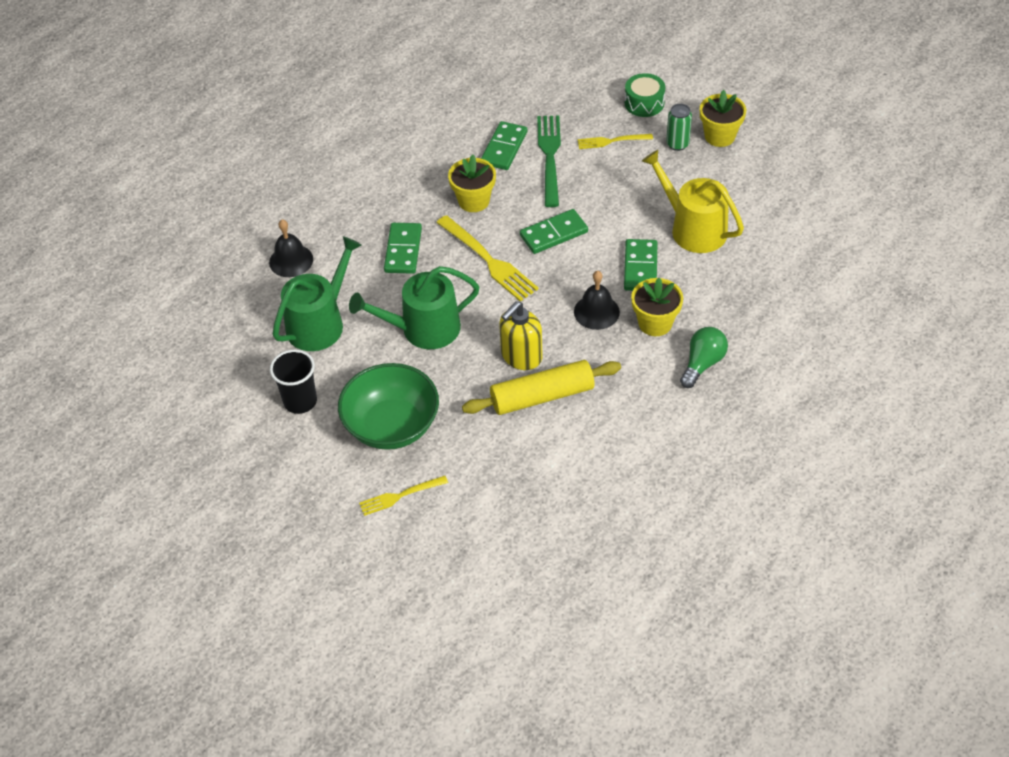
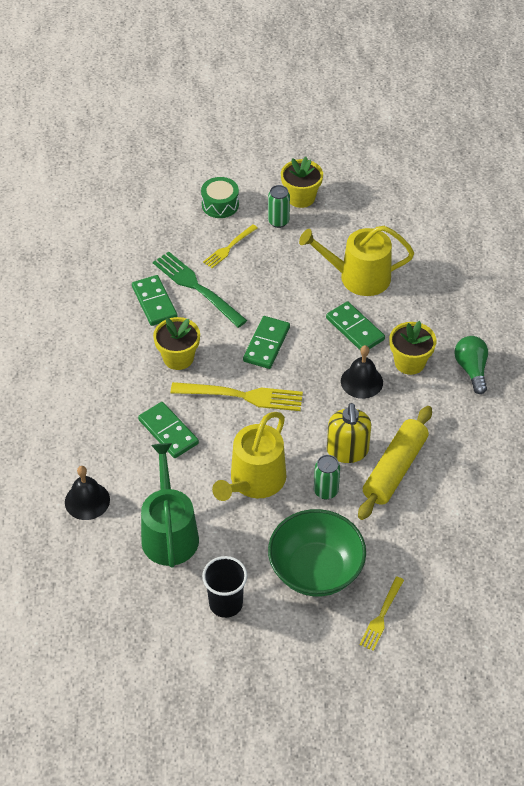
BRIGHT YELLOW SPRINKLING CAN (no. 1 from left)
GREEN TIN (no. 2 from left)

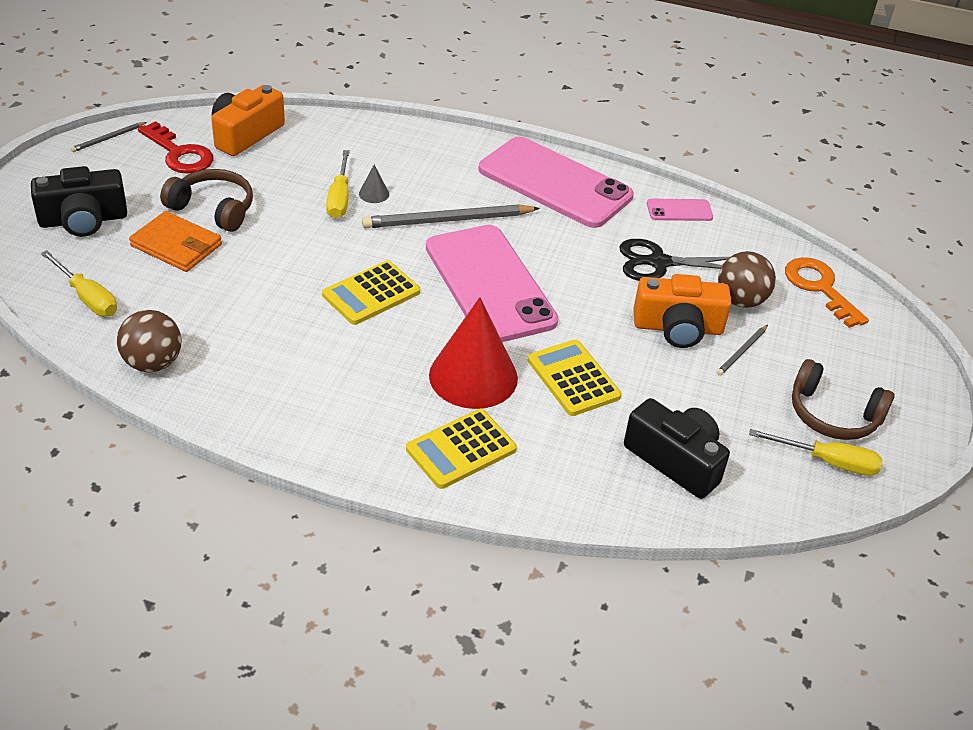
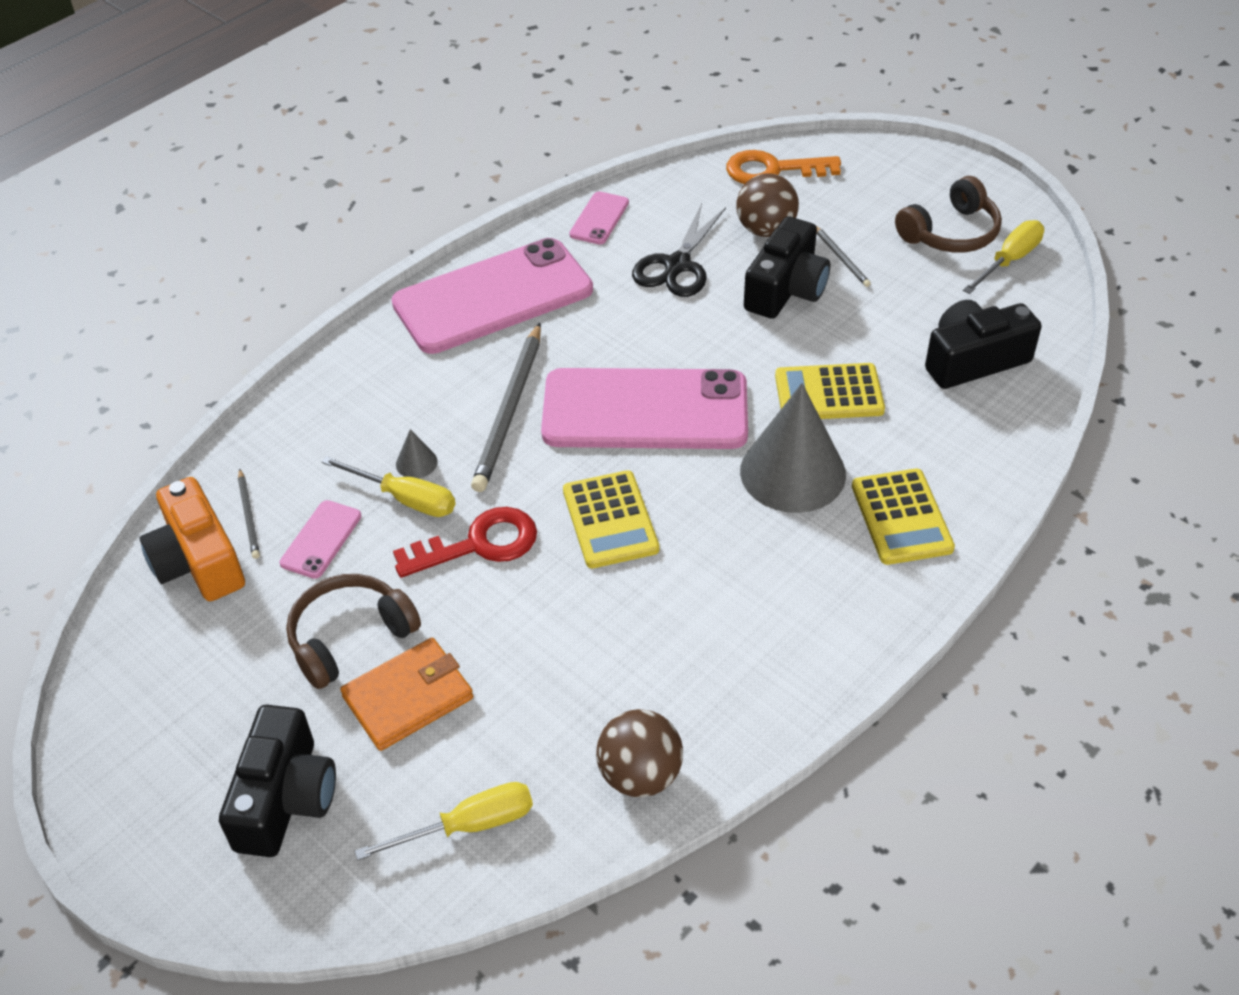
GREY PENCIL (no. 1 from left)
RED DOOR KEY
GREY CONE SHAPE (no. 2 from left)
JET-BLACK COMPACT CAMERA (no. 2 from left)
ROSE-PINK SMARTPHONE (no. 1 from left)

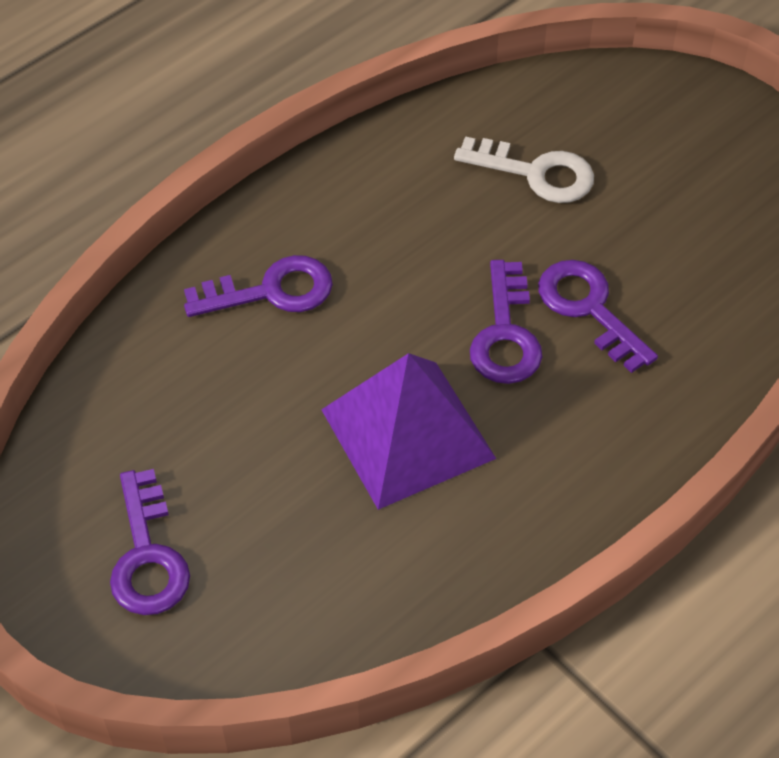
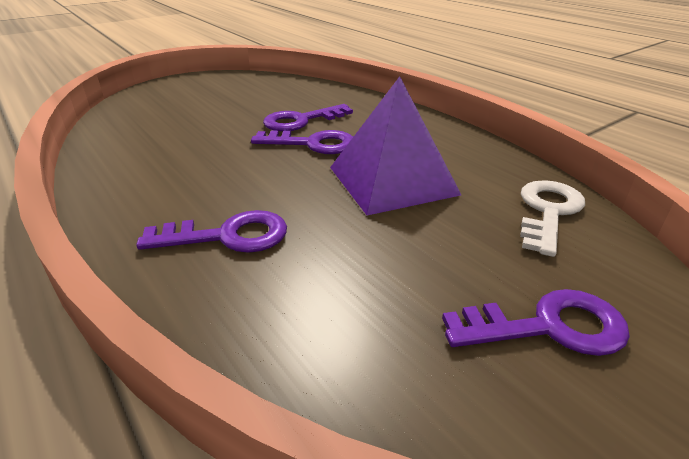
PURPLE DOOR KEY (no. 1 from left)
WHITE DOOR KEY

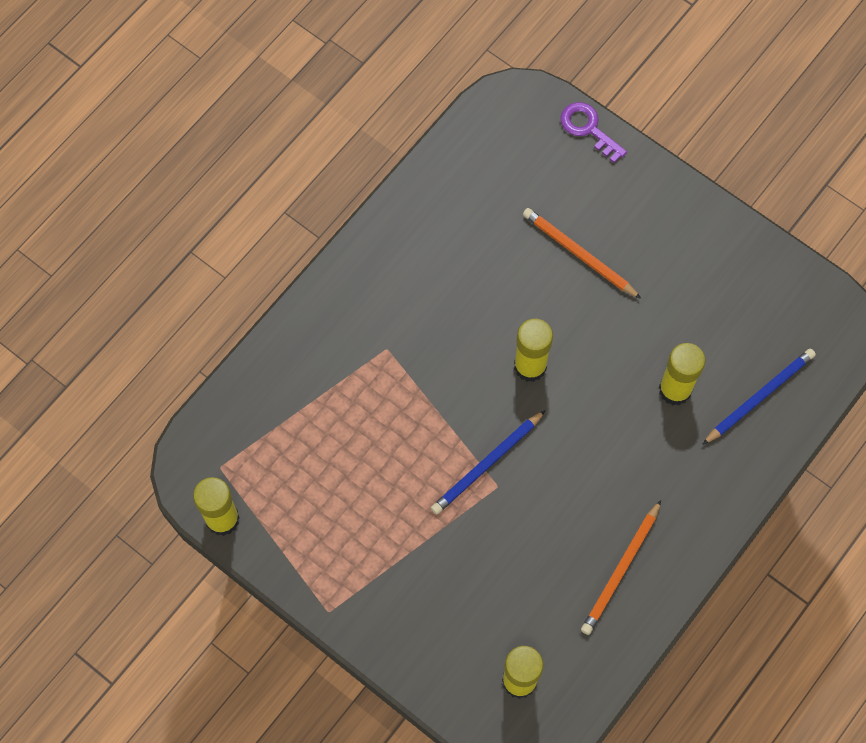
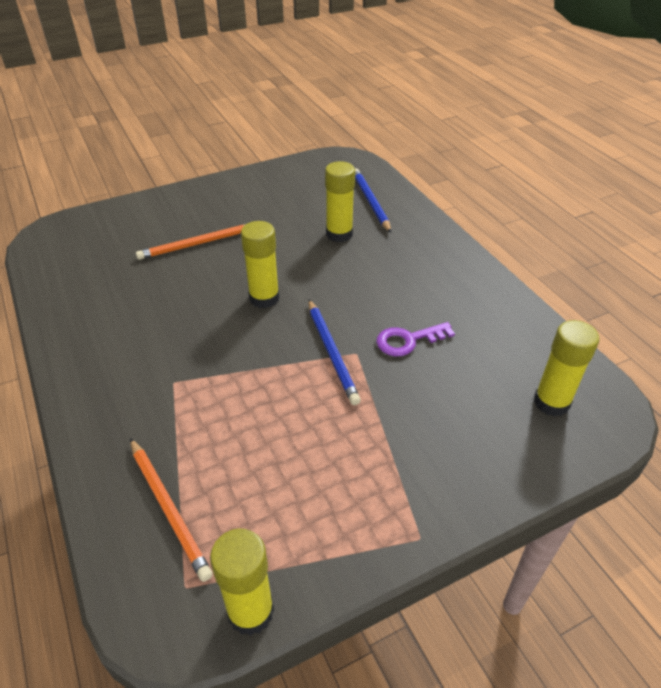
PURPLE DOOR KEY
ORANGE PENCIL (no. 1 from left)

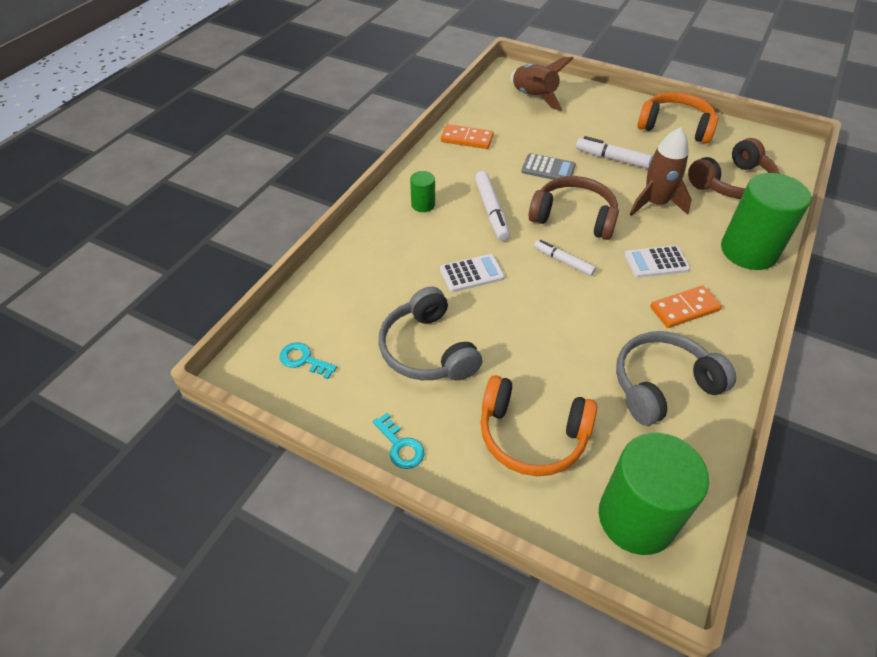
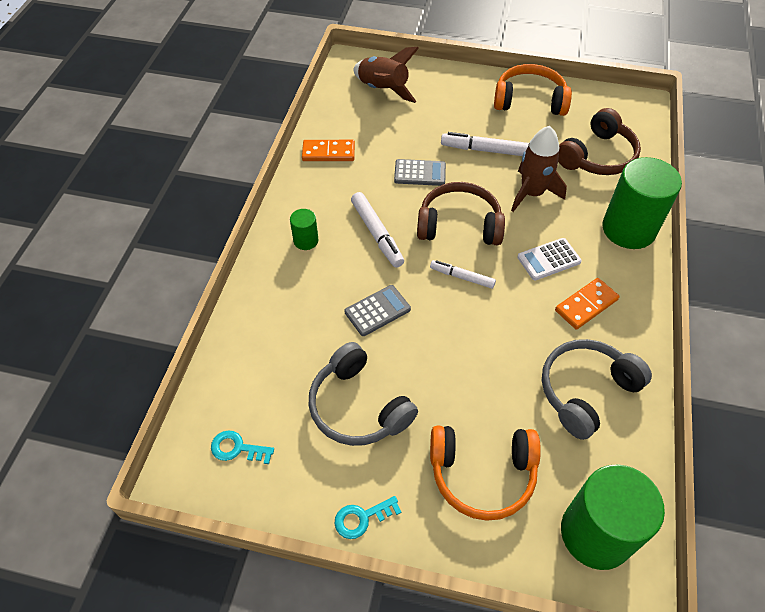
TEAL DOOR KEY (no. 2 from left)
GREY POCKET CALCULATOR (no. 1 from left)

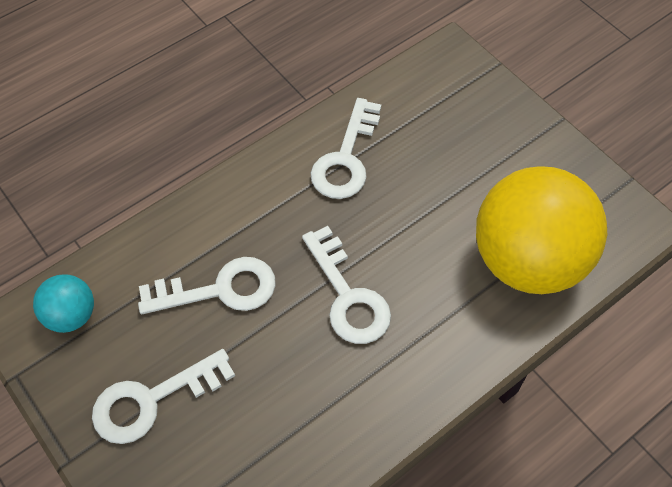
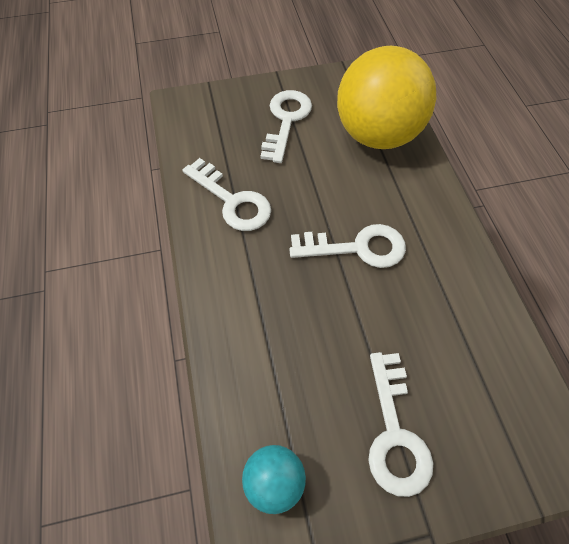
WHITE DOOR KEY (no. 2 from left)

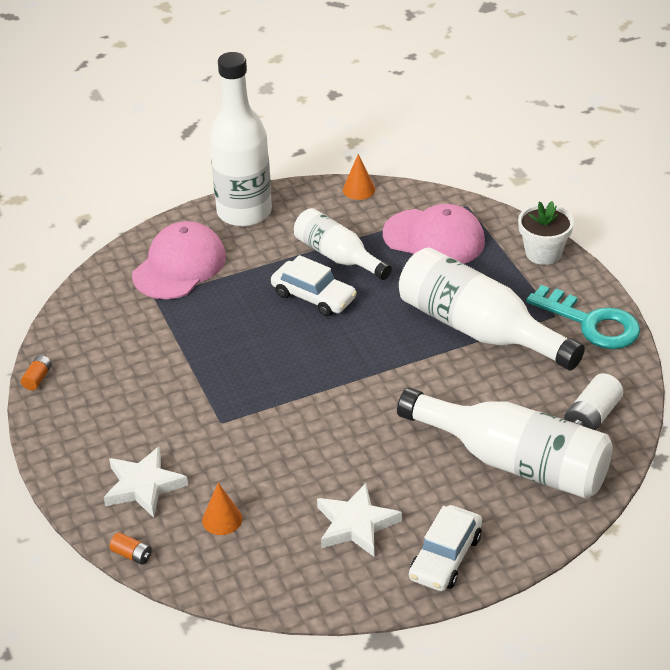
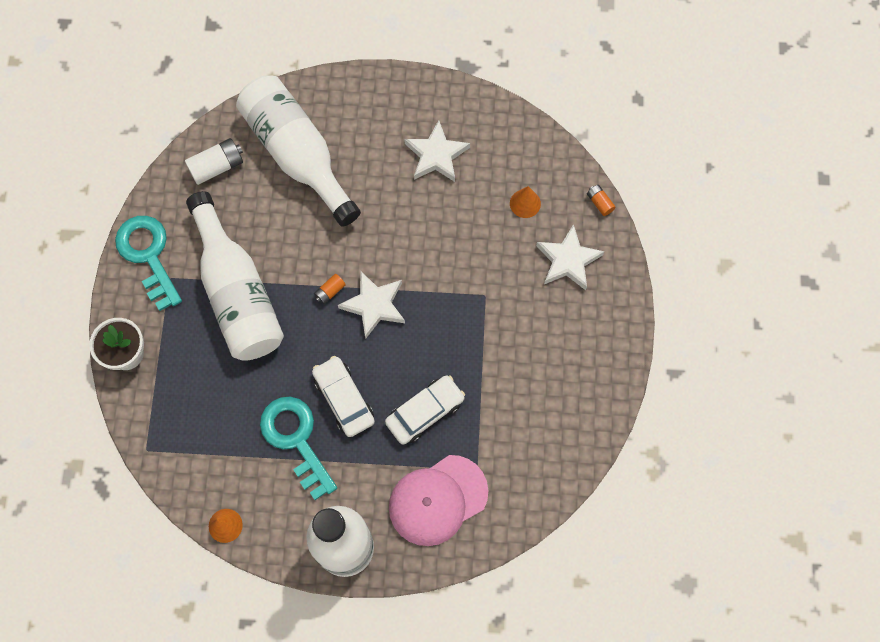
ORANGE POWER CELL (no. 1 from left)
TEAL DOOR KEY (no. 2 from left)
ROSE-PINK BASEBALL CAP (no. 2 from left in the first image)
WHITE TOY CAR (no. 2 from left)
WHITE STAR (no. 1 from left)

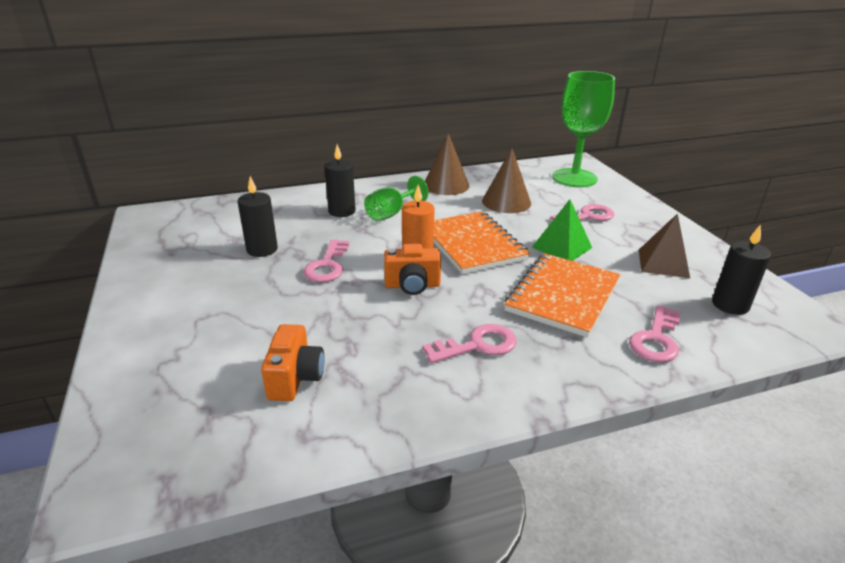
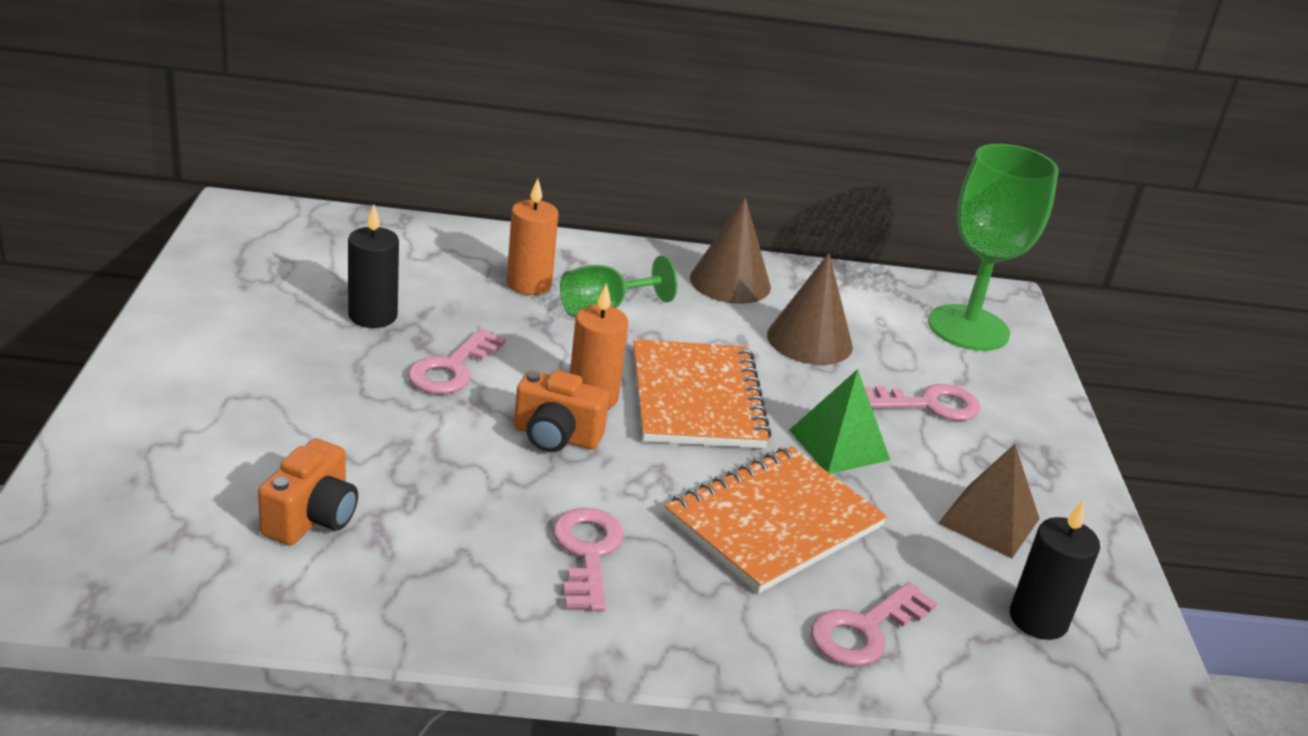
ORANGE PILLAR CANDLE (no. 1 from left)
ROSE-PINK DOOR KEY (no. 2 from left)

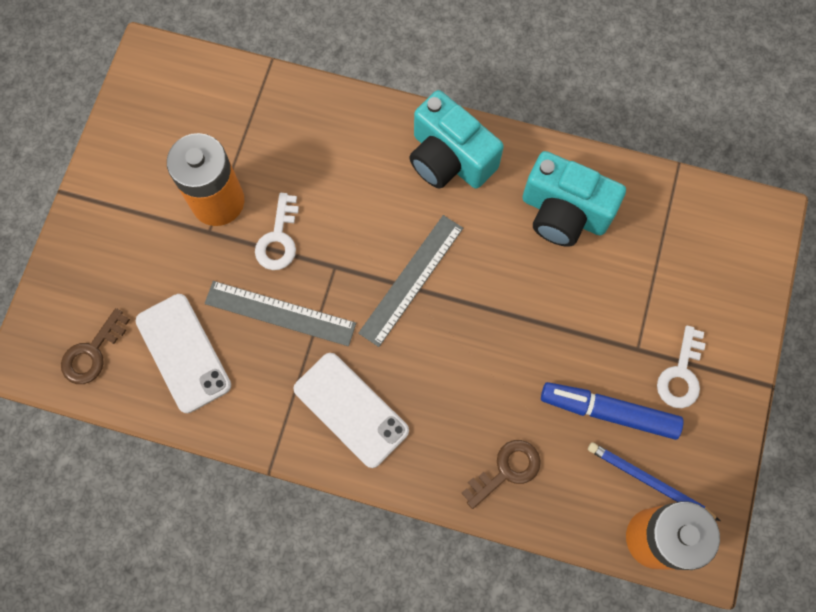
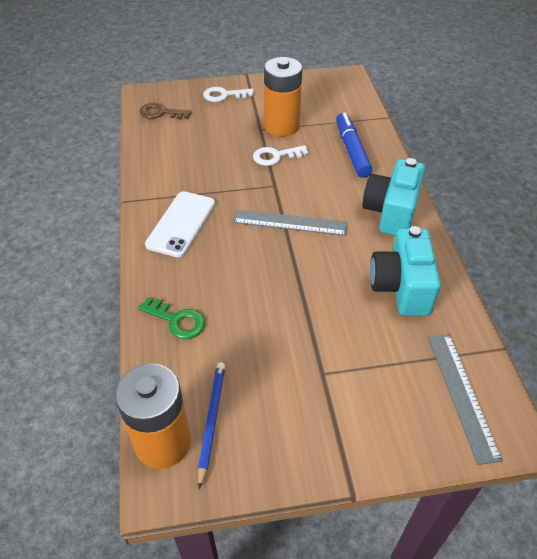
WHITE SMARTPHONE (no. 1 from left in the first image)
GREY RULER (no. 2 from left)
GREEN DOOR KEY
BLUE MARKER PEN
WHITE DOOR KEY (no. 1 from left)

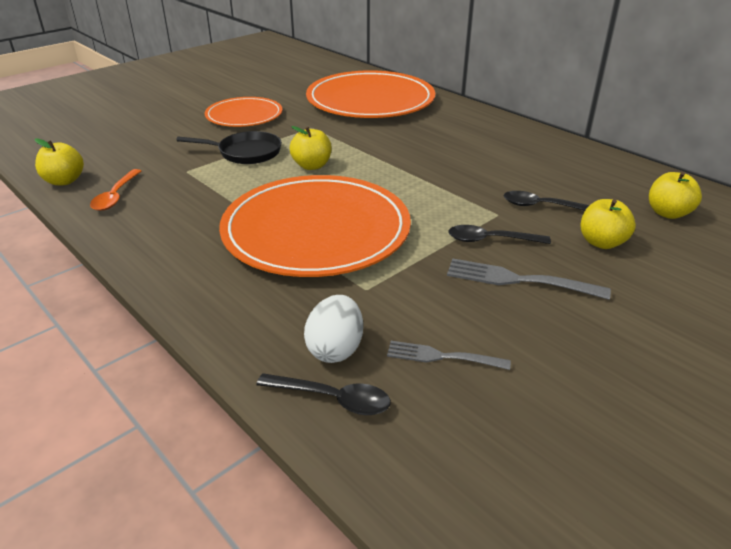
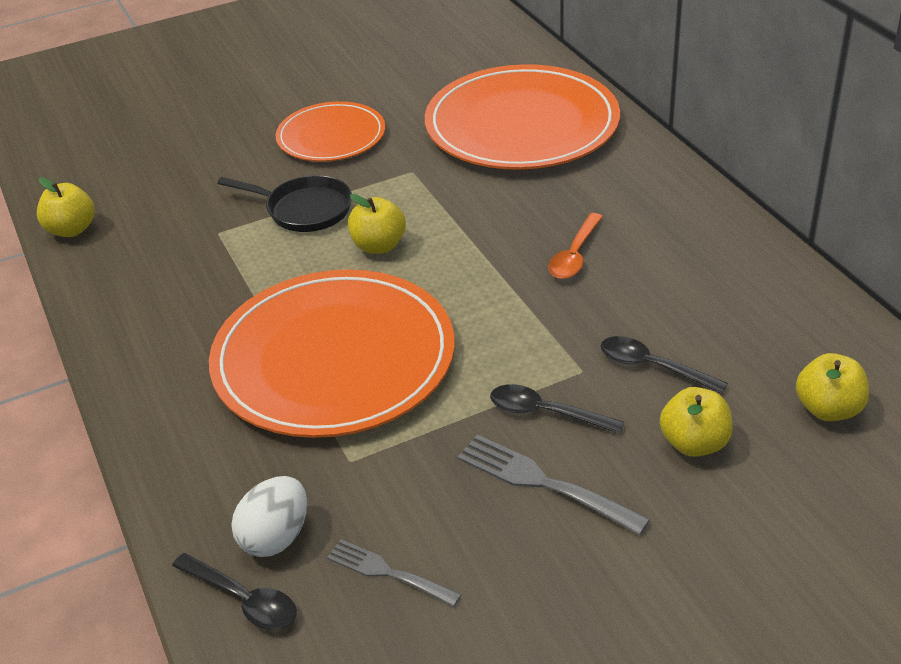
ORANGE TABLESPOON

